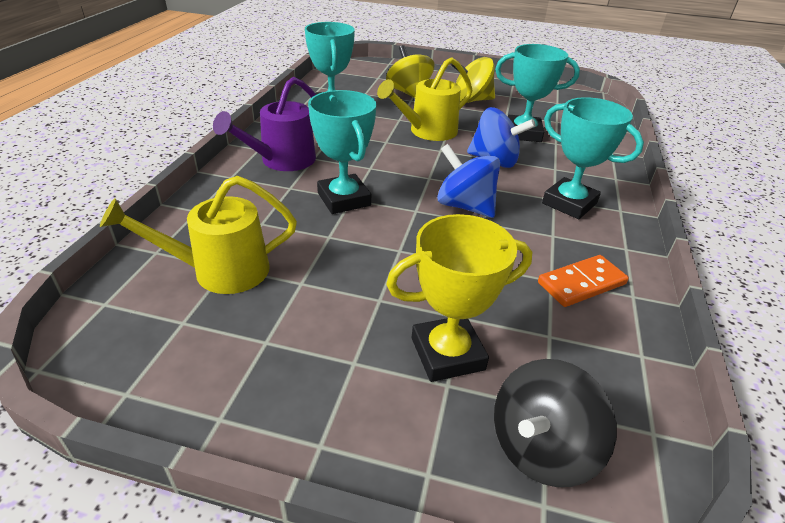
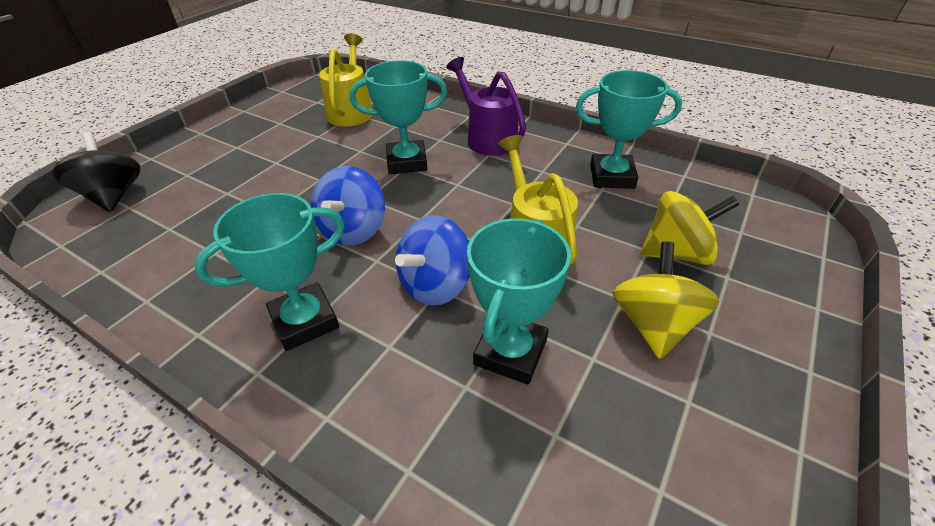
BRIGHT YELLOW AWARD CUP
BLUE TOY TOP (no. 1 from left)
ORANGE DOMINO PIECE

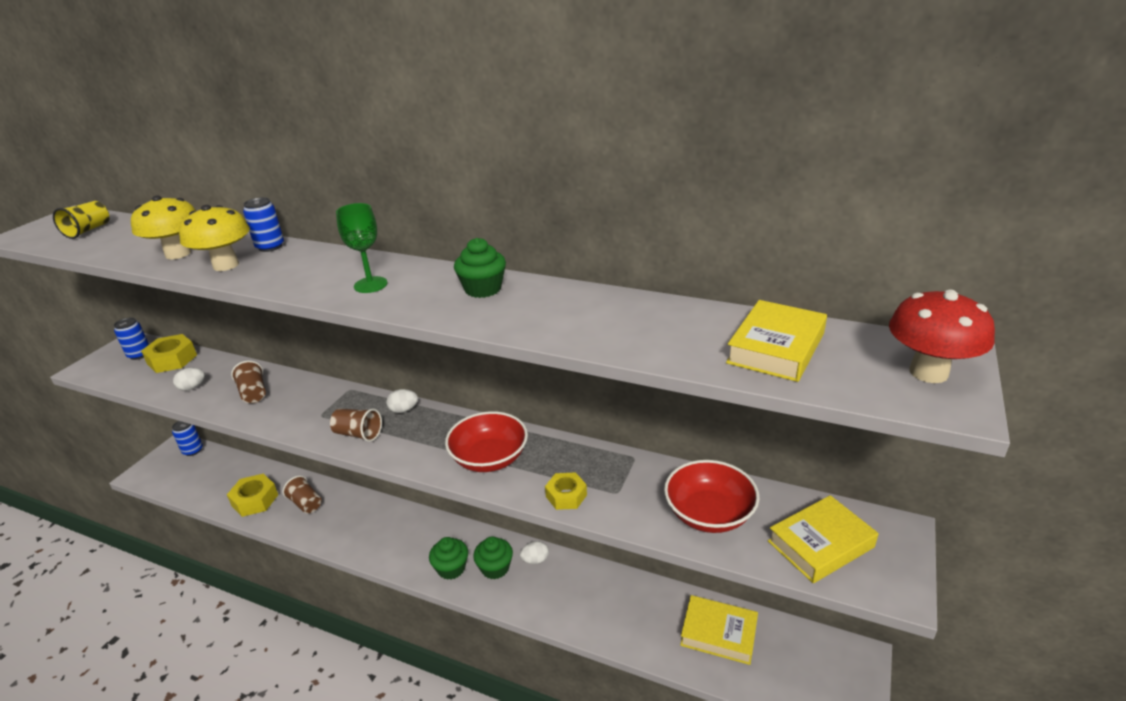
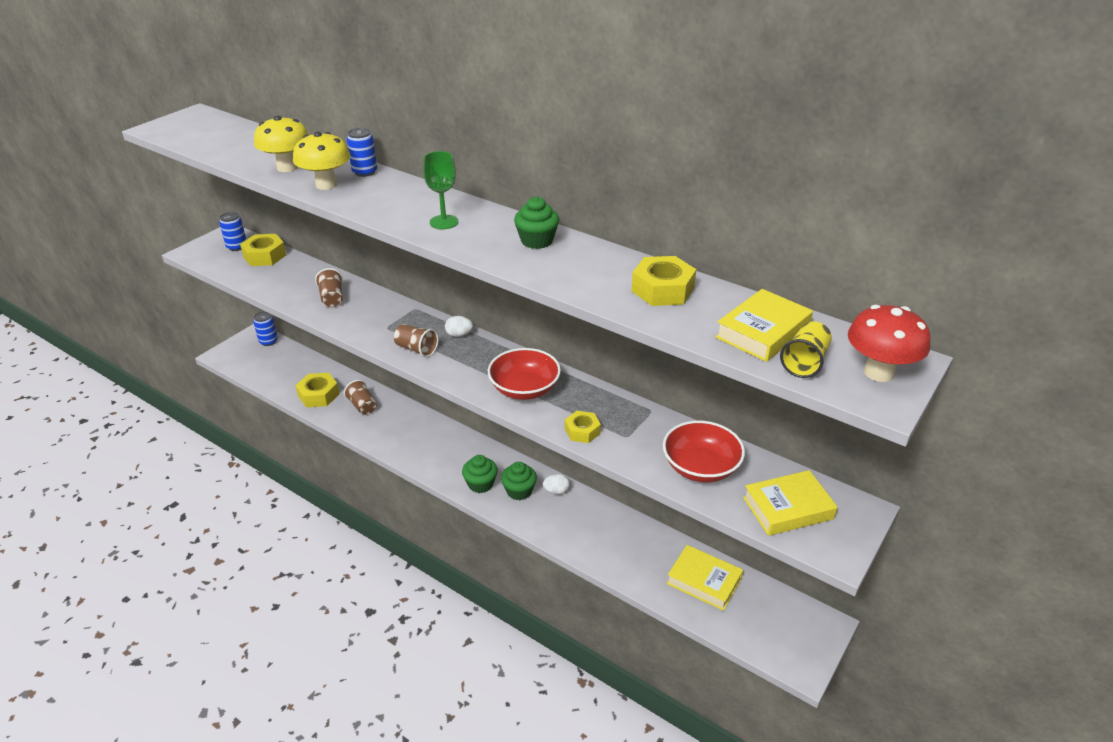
BRIGHT YELLOW BEAKER
WHITE TOY EGG (no. 1 from left in the first image)
BRIGHT YELLOW NUT (no. 4 from left)

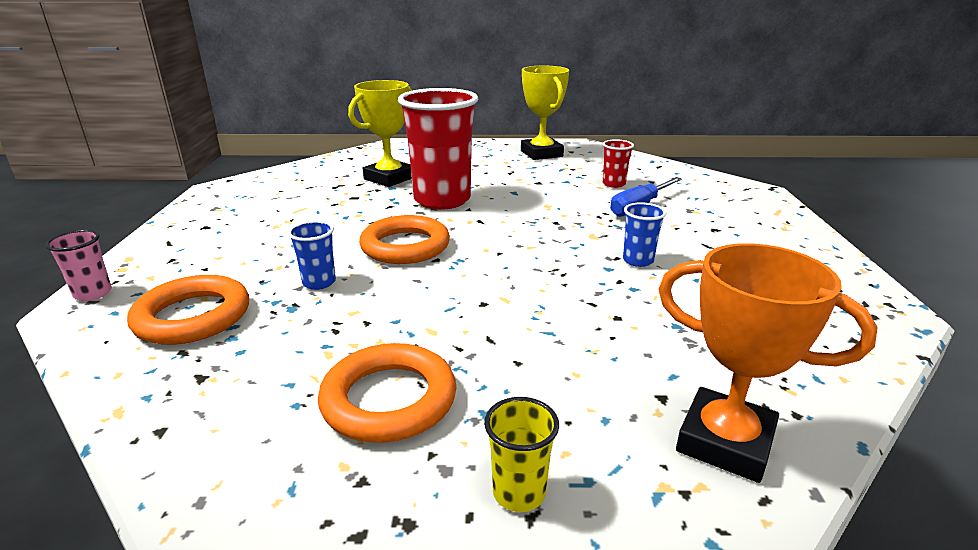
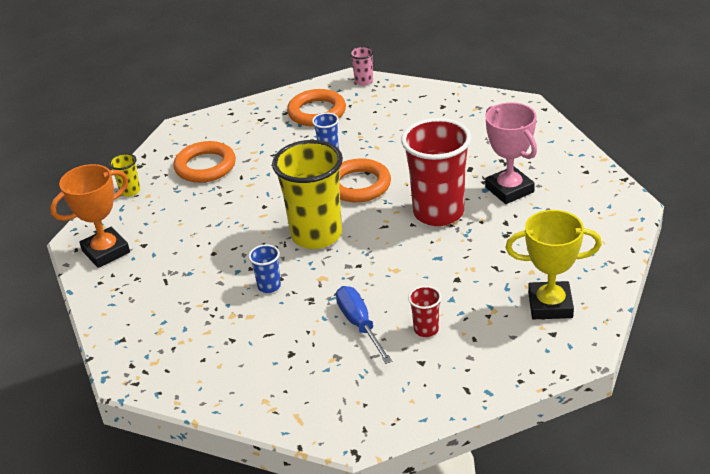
ROSE-PINK AWARD CUP
BRIGHT YELLOW BEAKER (no. 2 from left)

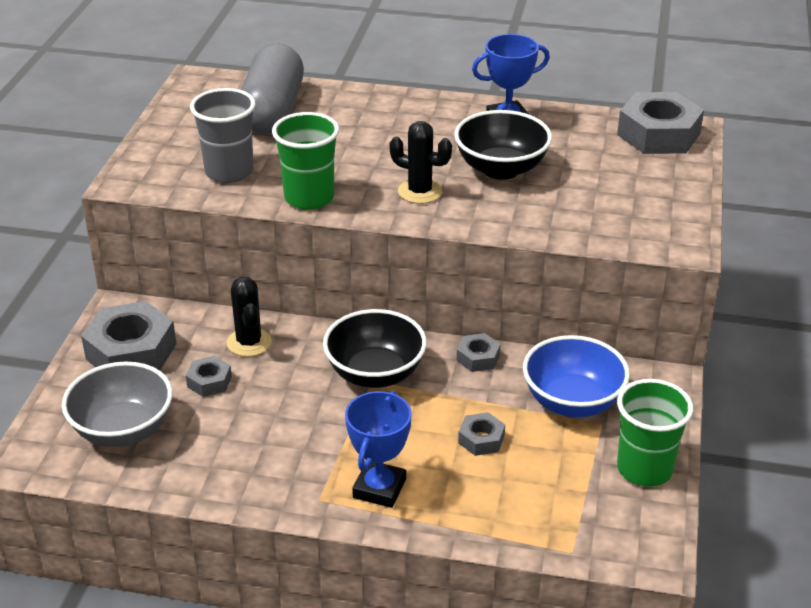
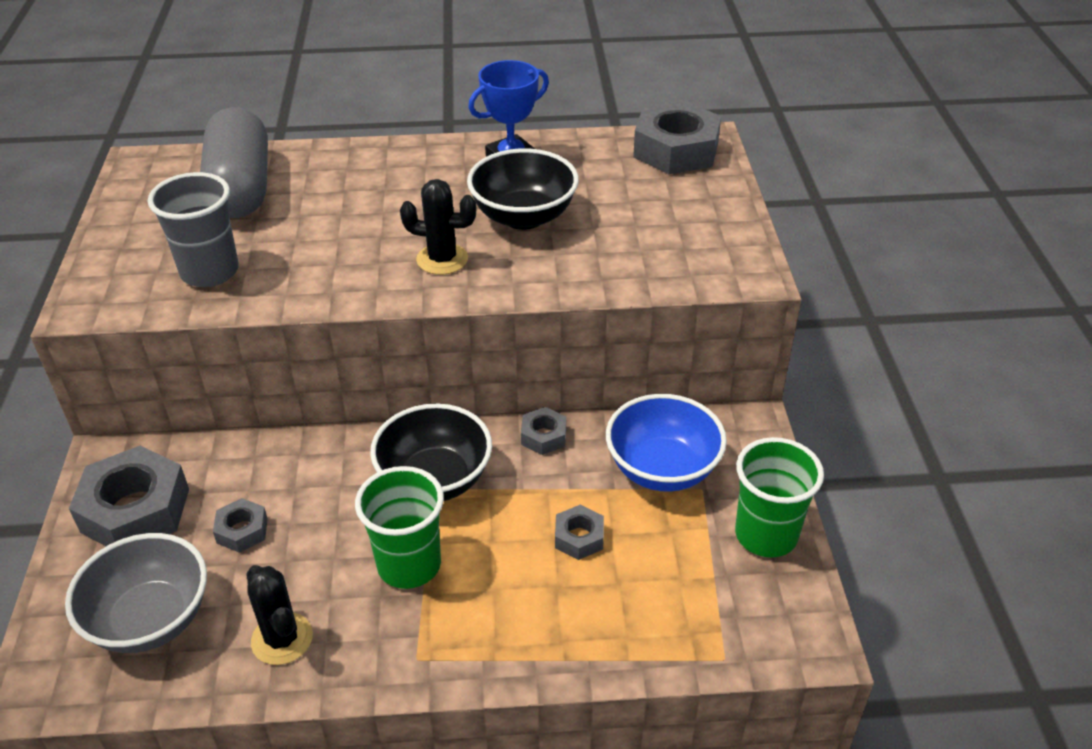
JET-BLACK SAGUARO CACTUS (no. 1 from left)
GREEN BEAKER (no. 1 from left)
BLUE AWARD CUP (no. 1 from left in the first image)

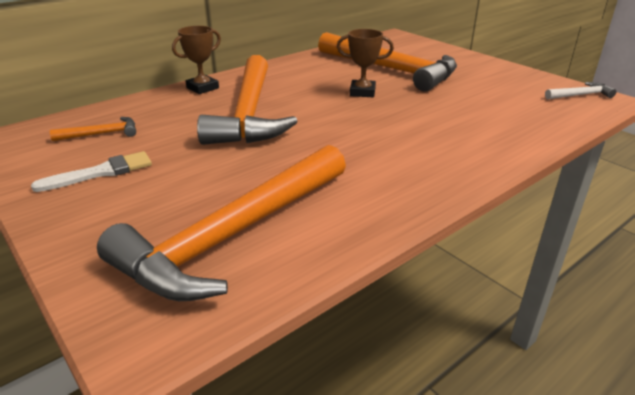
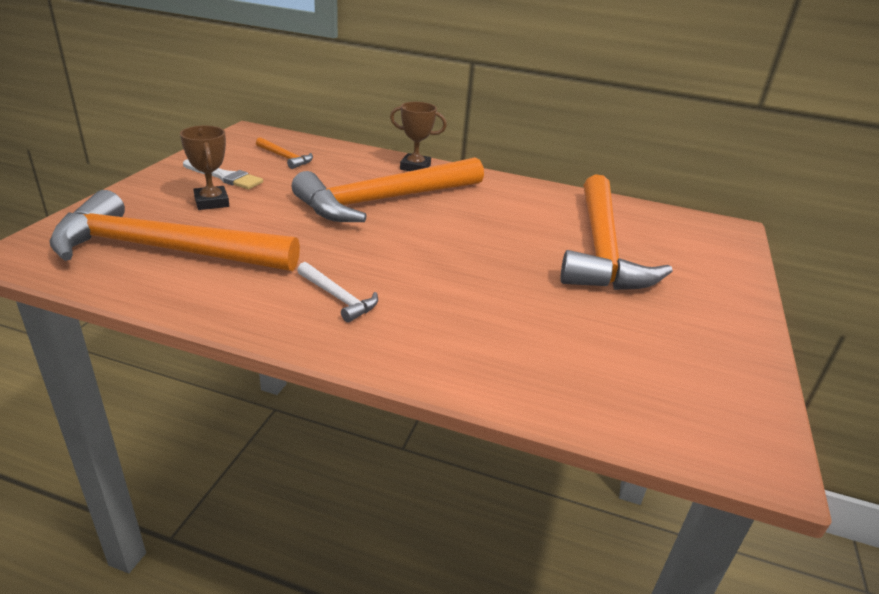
BROWN AWARD CUP (no. 1 from left)
WHITE CARPENTER'S HAMMER

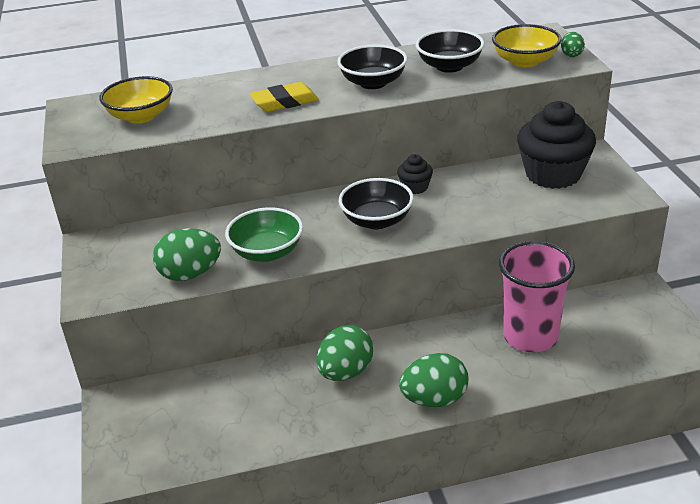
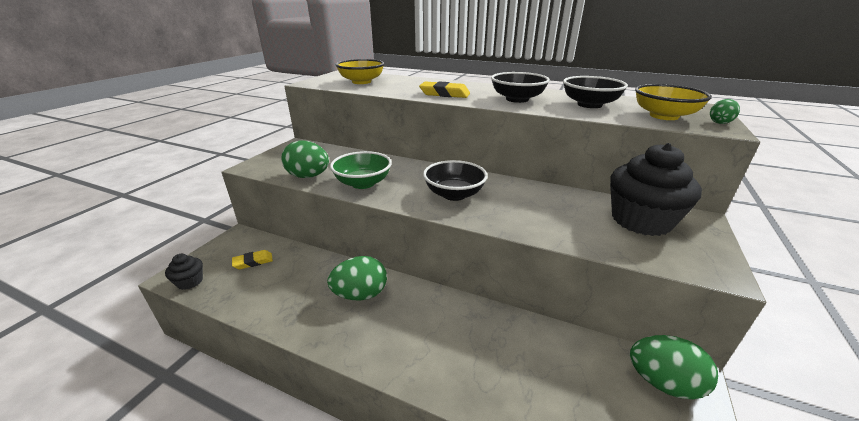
JET-BLACK FAIRY CAKE (no. 1 from left)
GREEN TOY EGG (no. 3 from left)
ROSE-PINK BEAKER
BRIGHT YELLOW GUM ERASER (no. 1 from left)

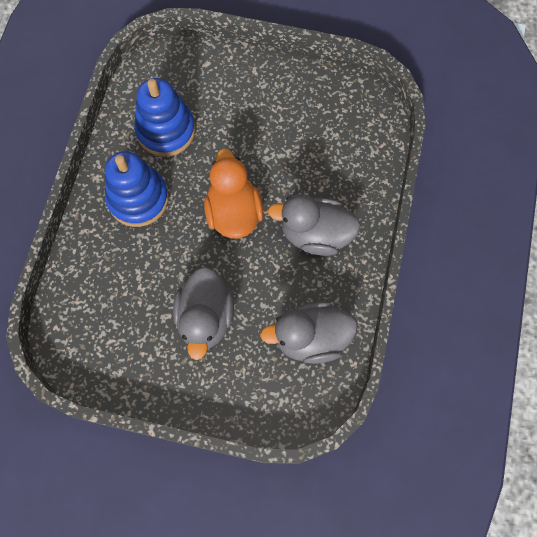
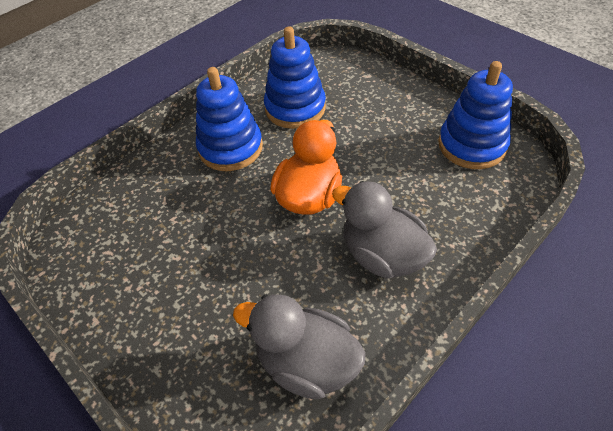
GREY TOY DUCK (no. 1 from left in the first image)
BLUE STACKING TOY (no. 3 from left)

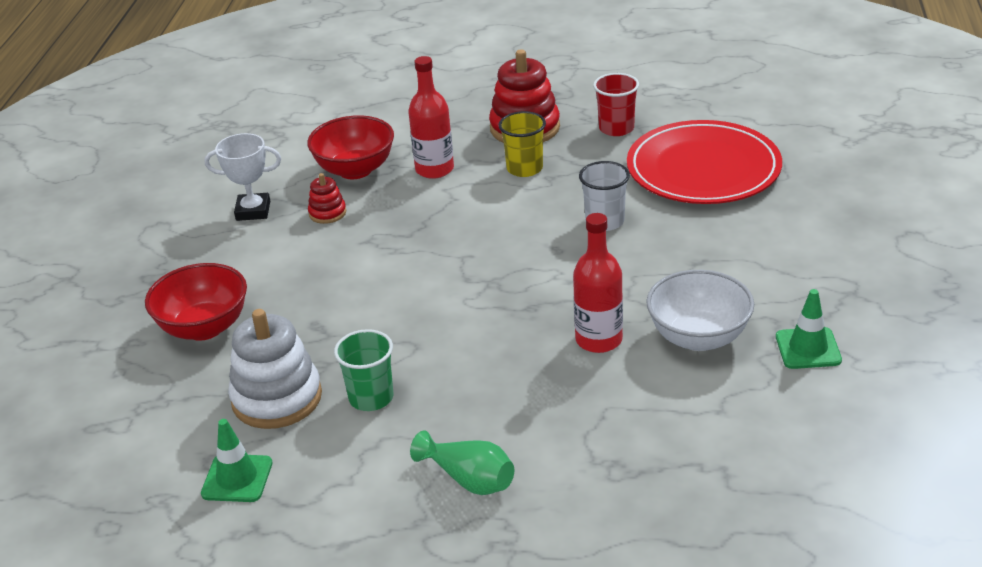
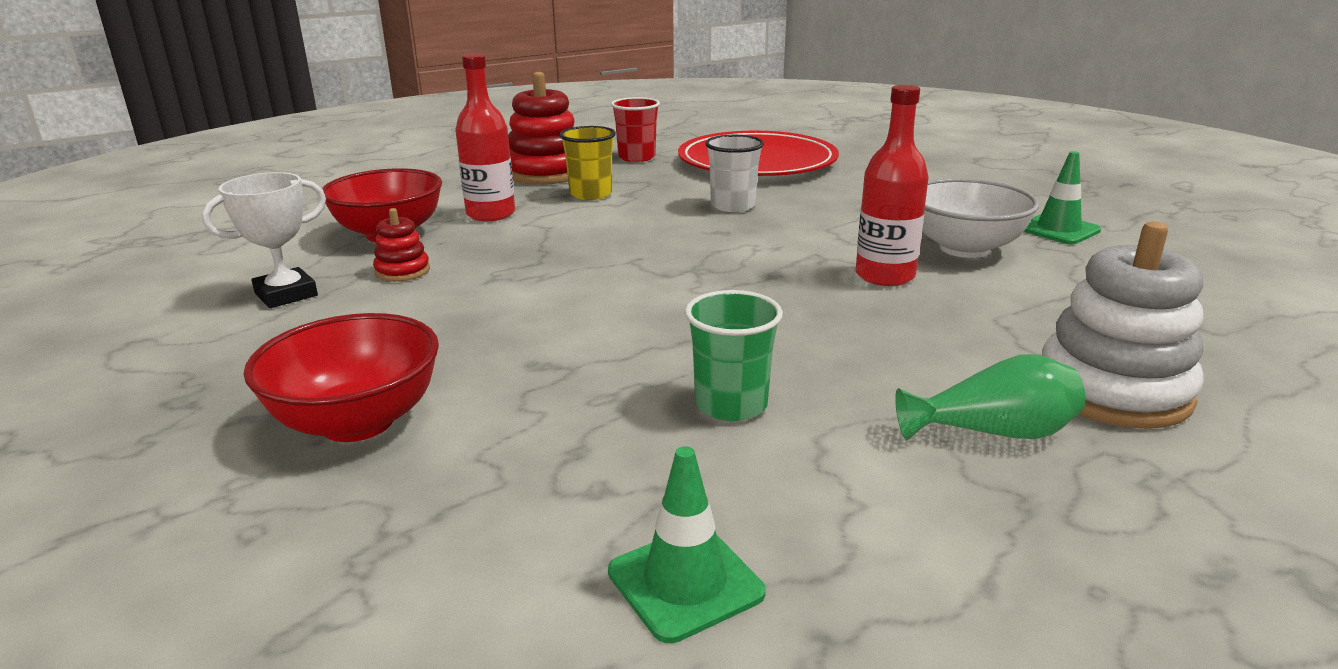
WHITE STACKING TOY

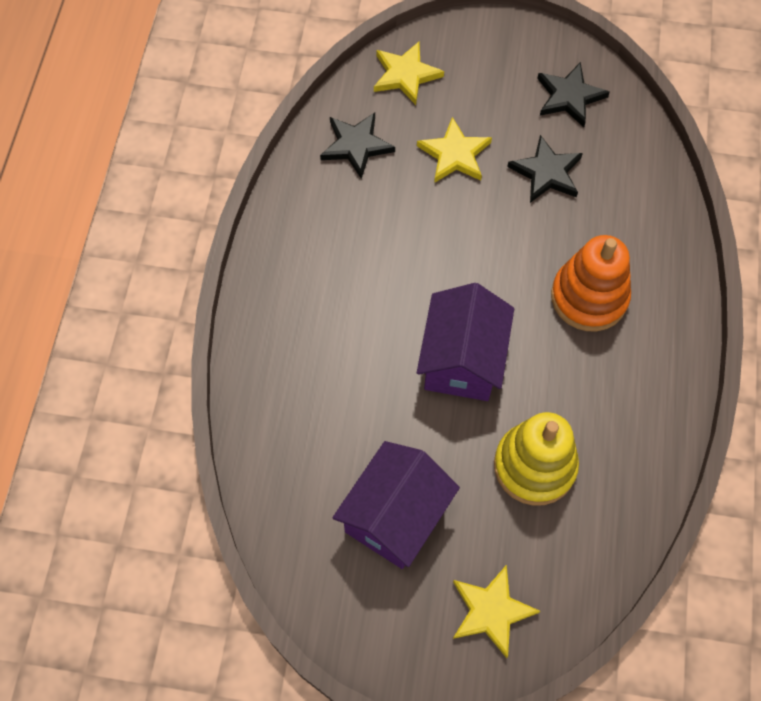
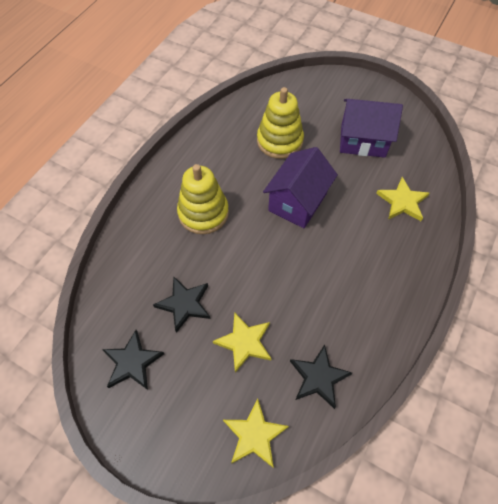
PURPLE HOUSE (no. 2 from left)
BRIGHT YELLOW STAR (no. 3 from left)
BRIGHT YELLOW STACKING TOY (no. 1 from left)

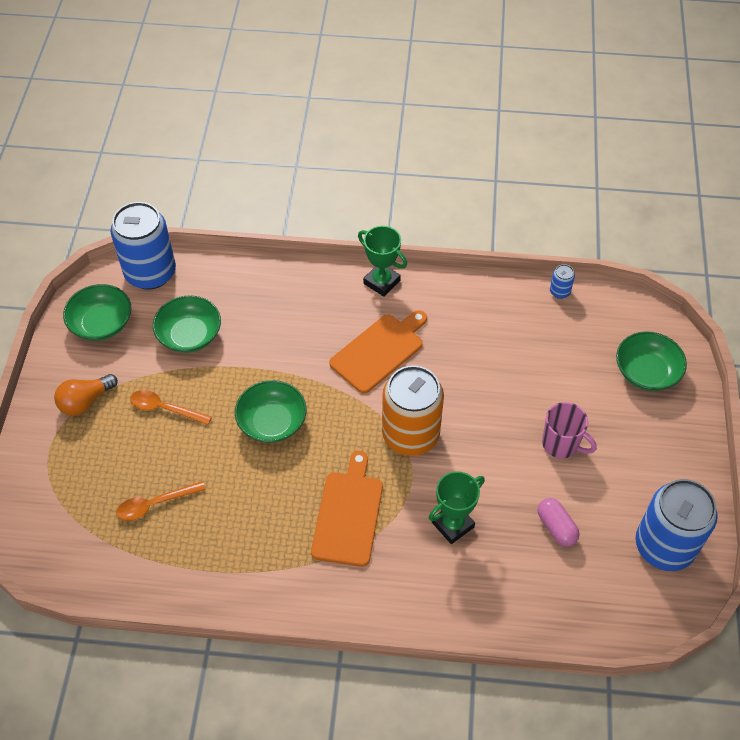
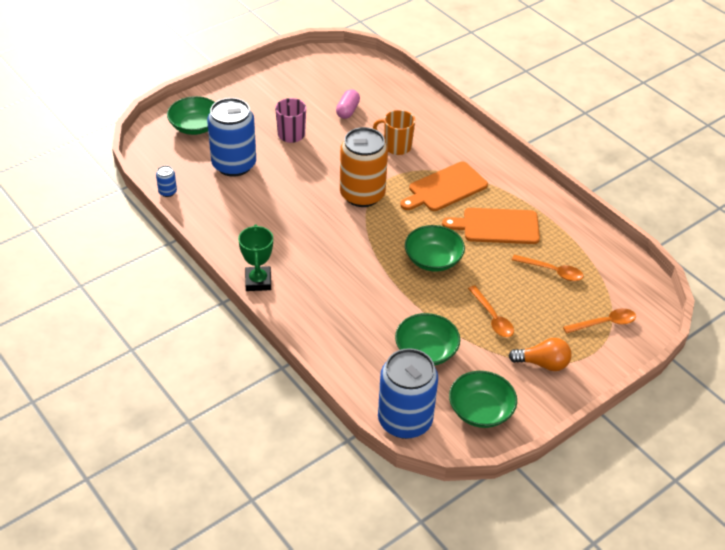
ORANGE BREAD BOARD (no. 2 from left)
ORANGE TEA MUG
BLUE TIN (no. 2 from left)
ORANGE TABLESPOON (no. 3 from left)

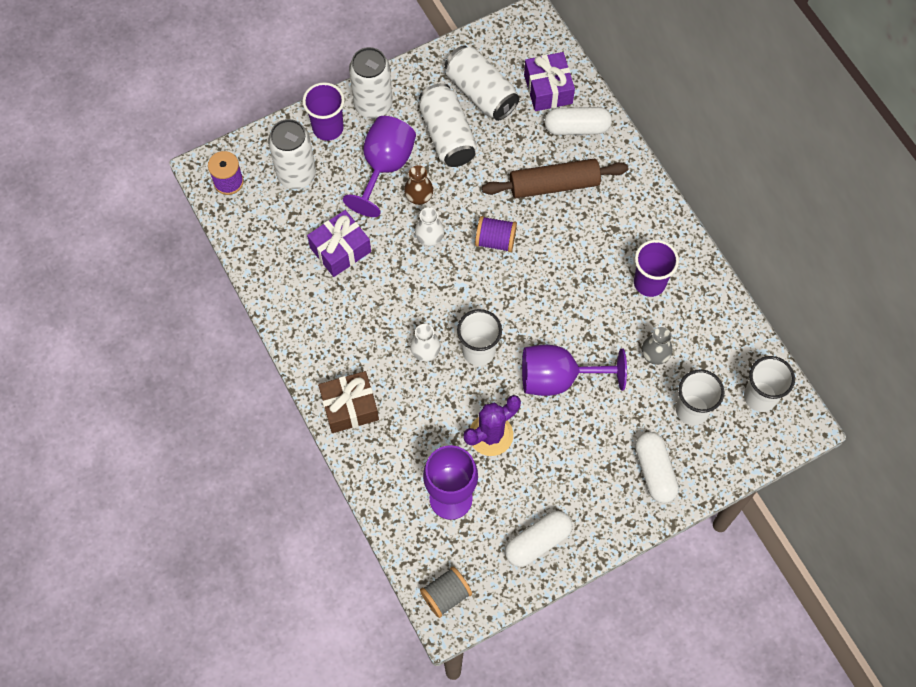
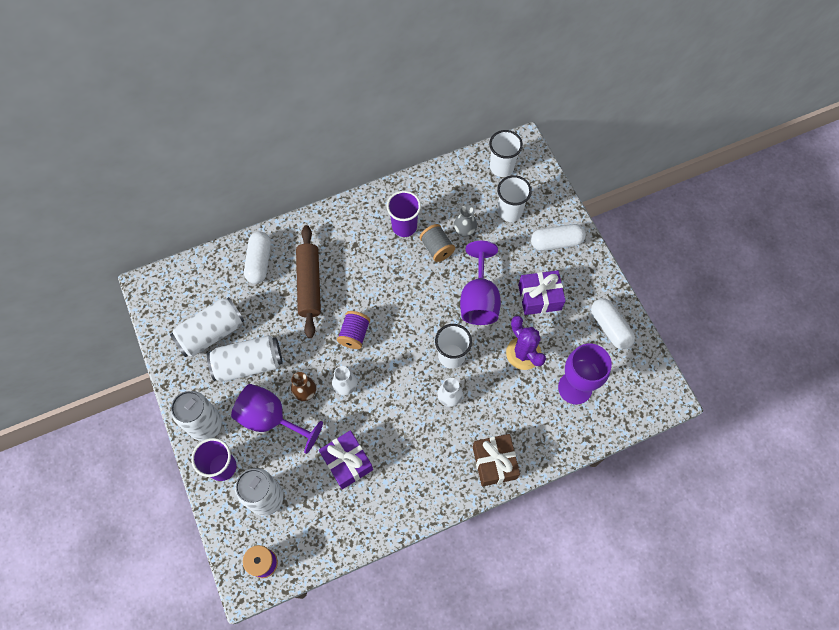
GREY BOBBIN
PURPLE PRESENT (no. 2 from left)

